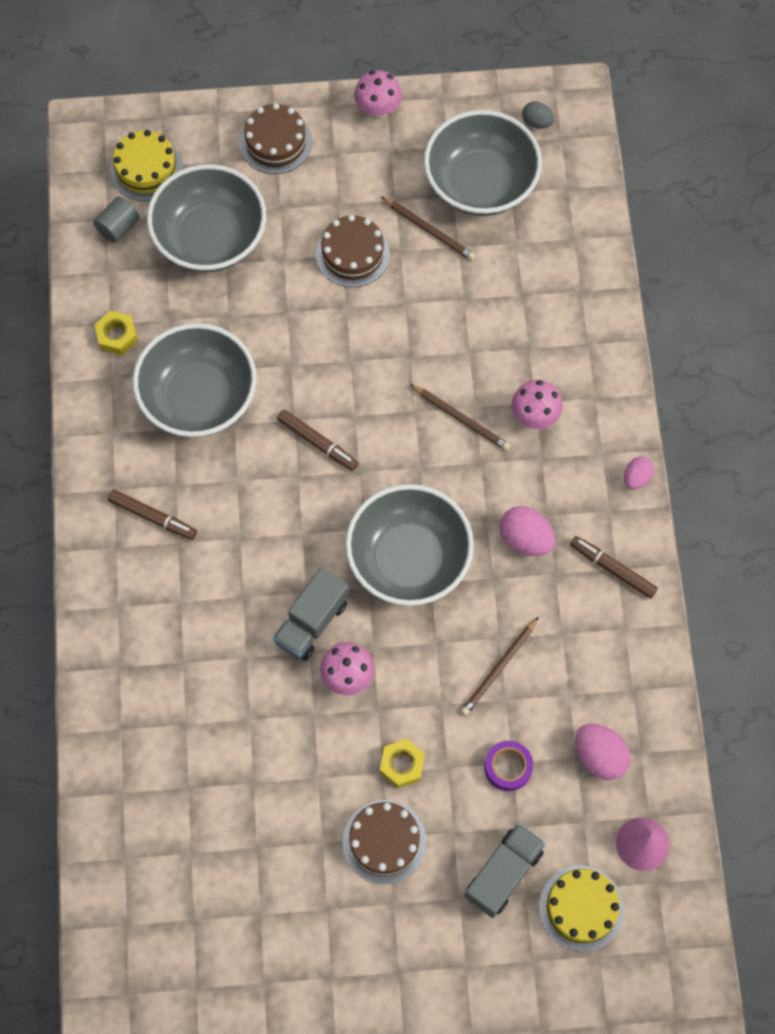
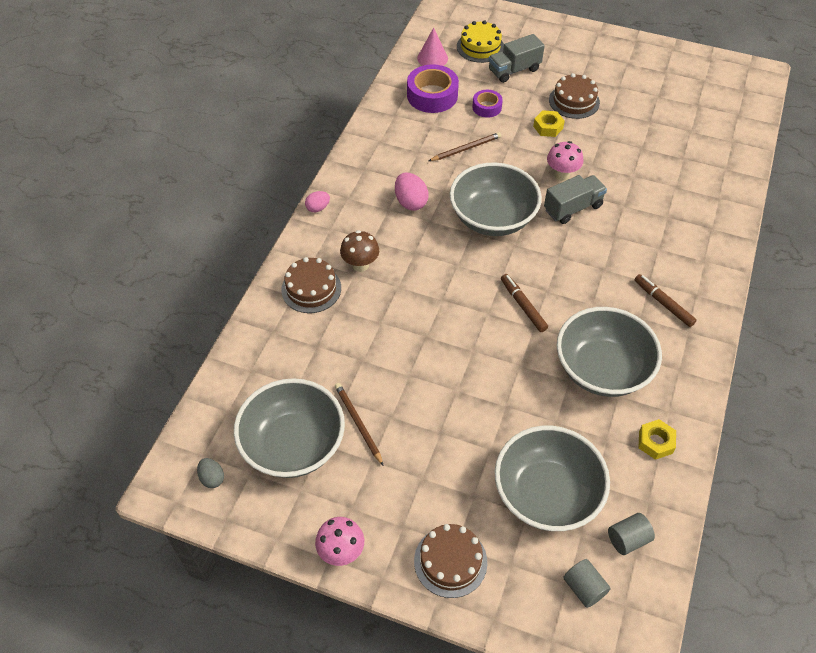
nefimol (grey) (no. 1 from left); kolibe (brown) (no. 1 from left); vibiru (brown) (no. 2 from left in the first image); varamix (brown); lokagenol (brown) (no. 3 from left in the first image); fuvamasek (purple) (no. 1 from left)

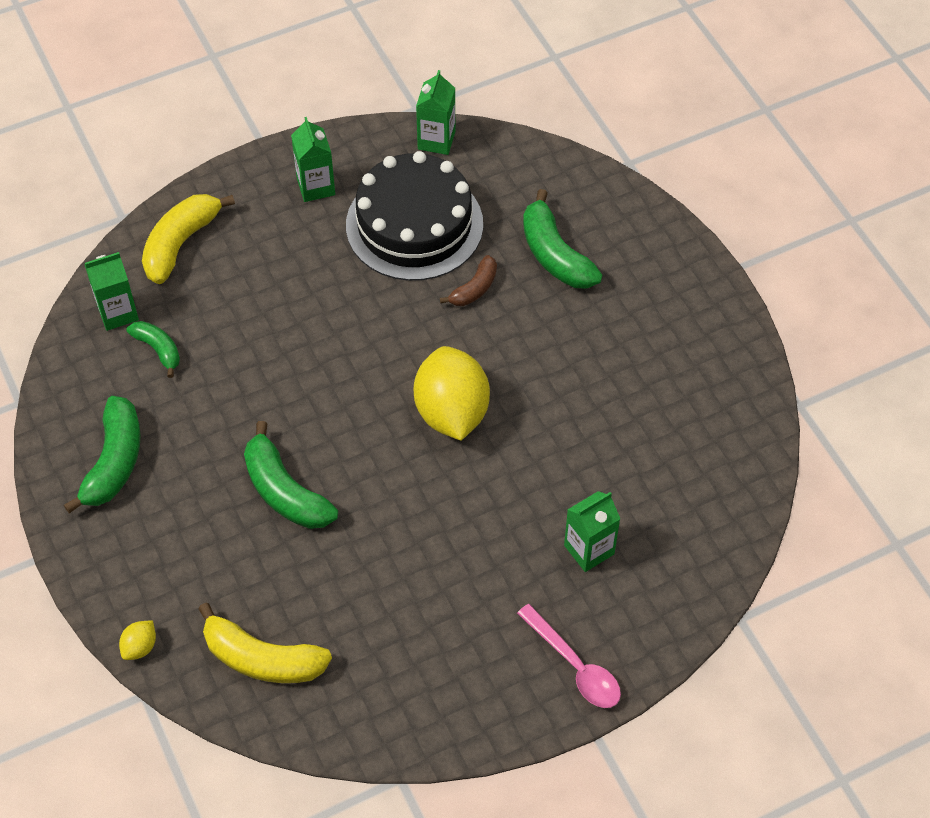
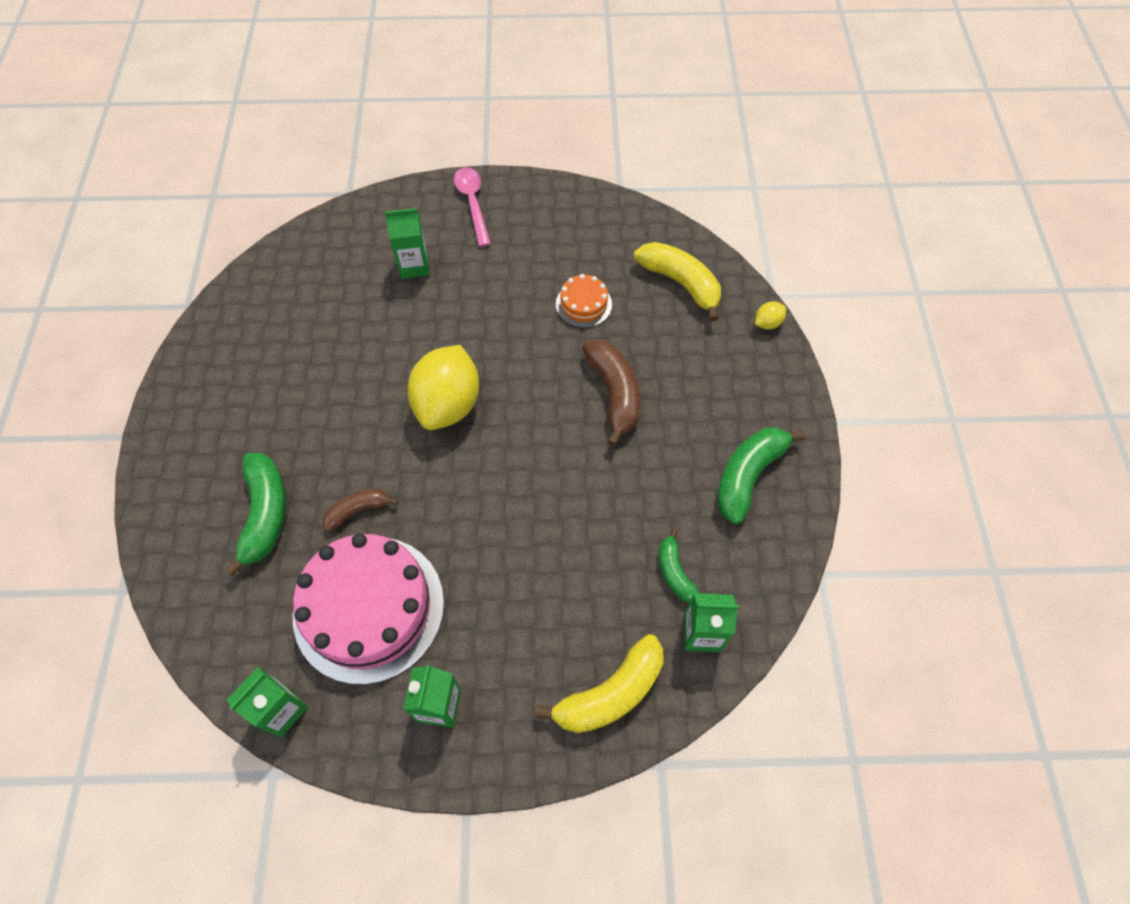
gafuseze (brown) (no. 2 from left); kolibe (pink); kolibe (orange)

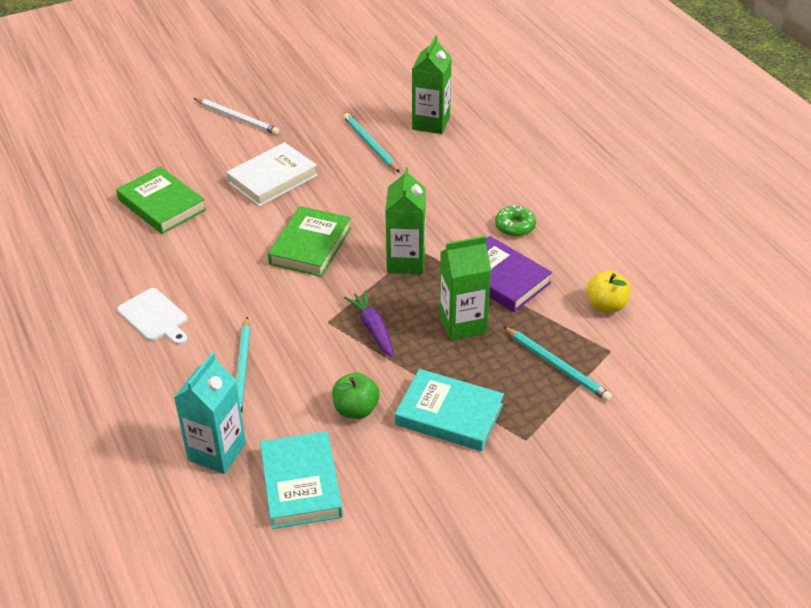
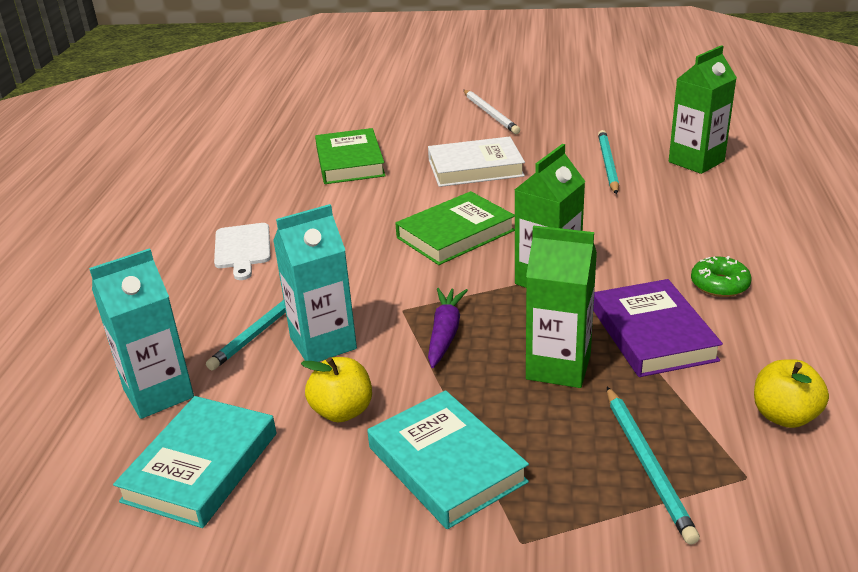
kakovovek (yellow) (no. 1 from left); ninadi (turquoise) (no. 2 from left)

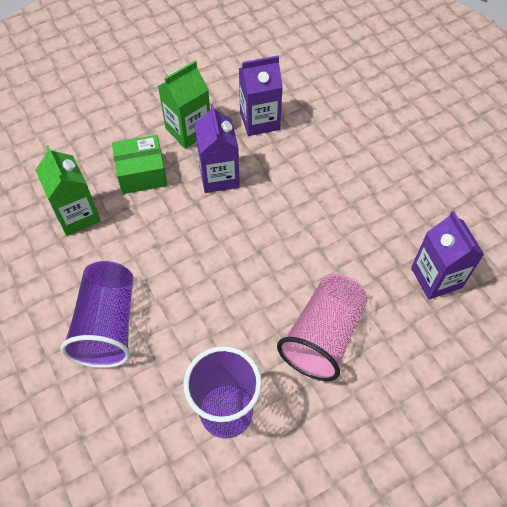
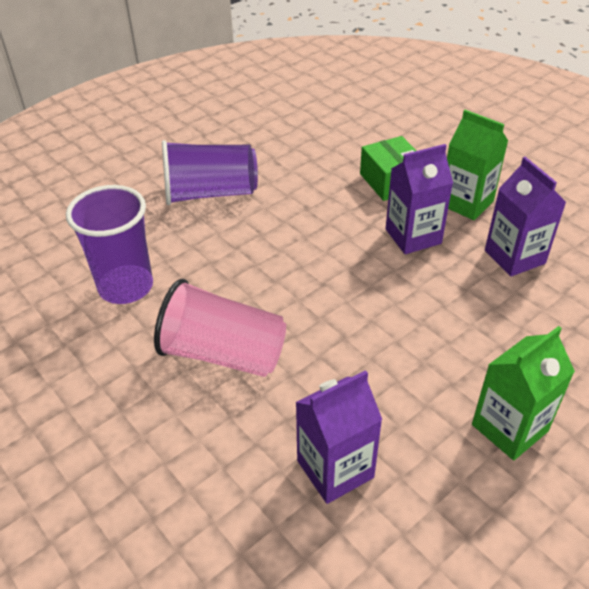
ninadi (green) (no. 2 from left)

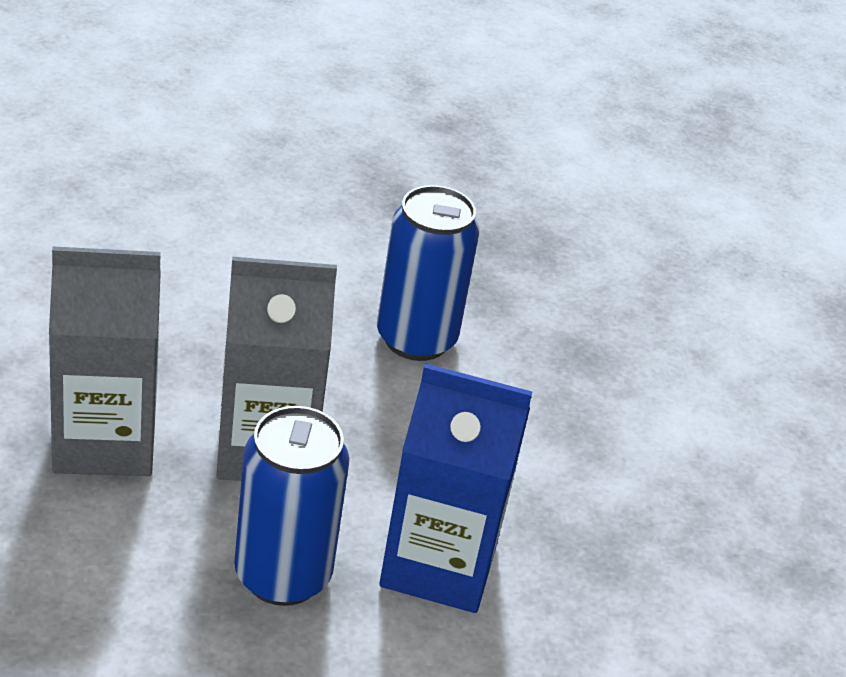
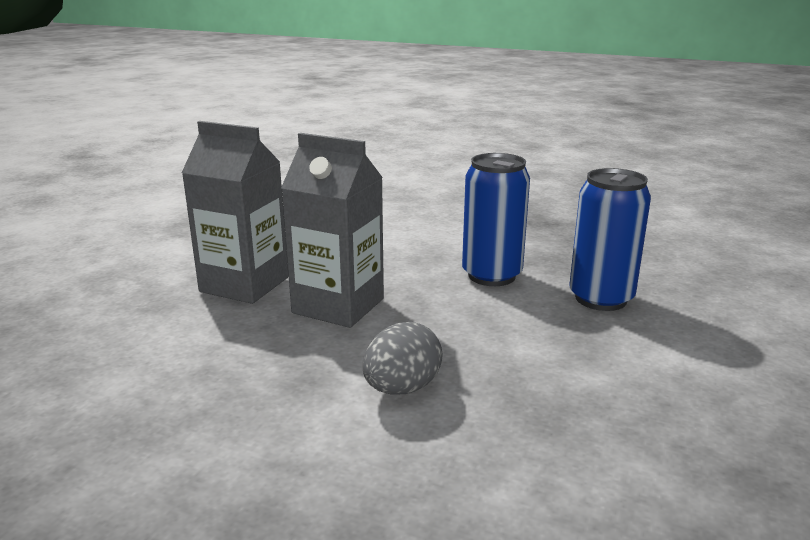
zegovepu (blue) (no. 2 from left); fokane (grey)

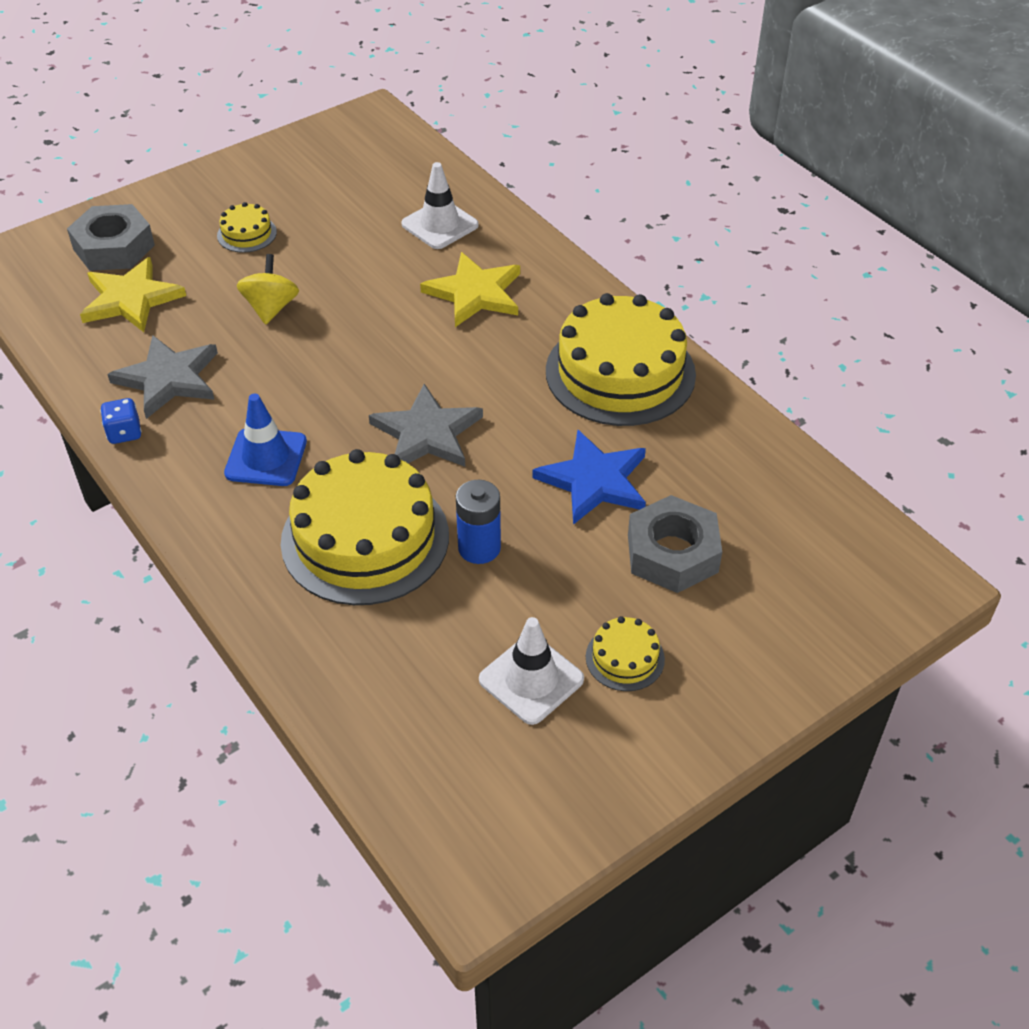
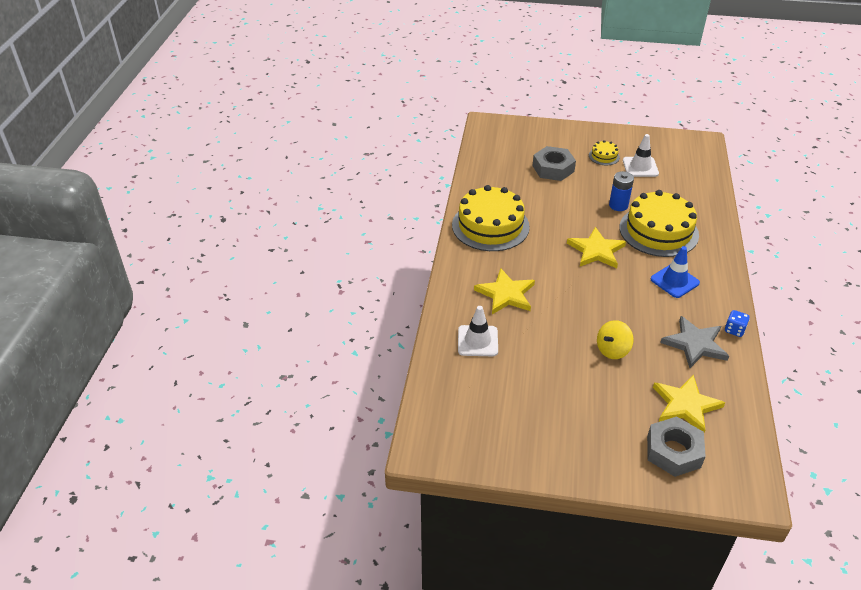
kolibe (yellow) (no. 1 from left in the first image); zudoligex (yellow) (no. 2 from left); zudoligex (blue)

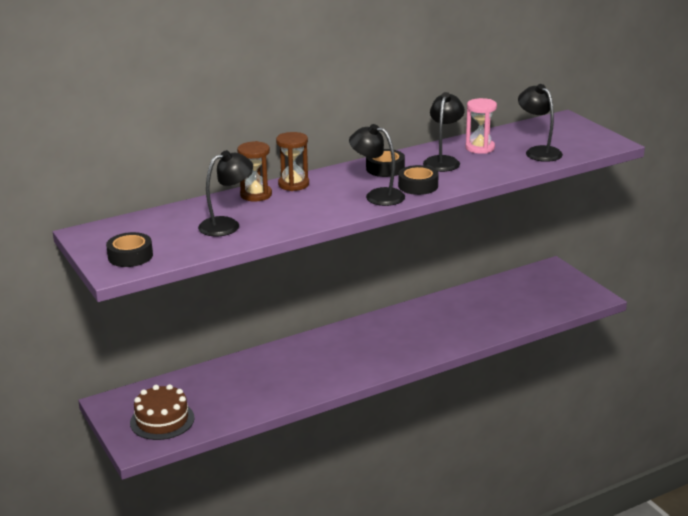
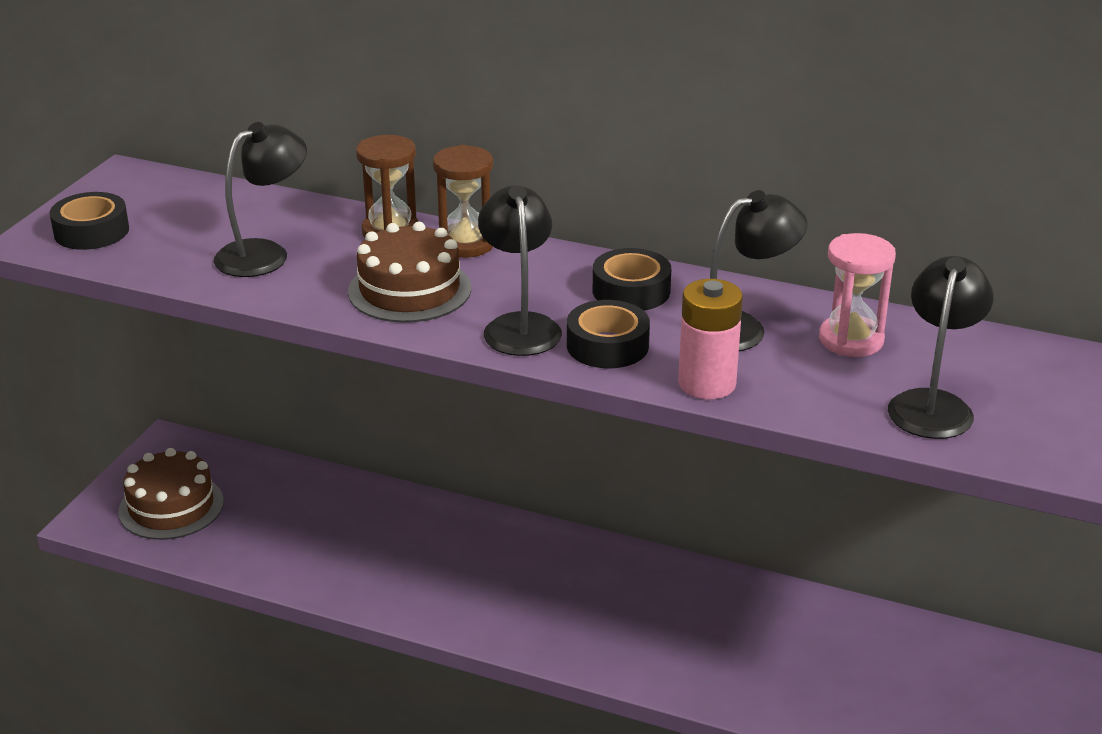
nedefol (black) (no. 1 from left); kolibe (brown) (no. 2 from left); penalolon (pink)

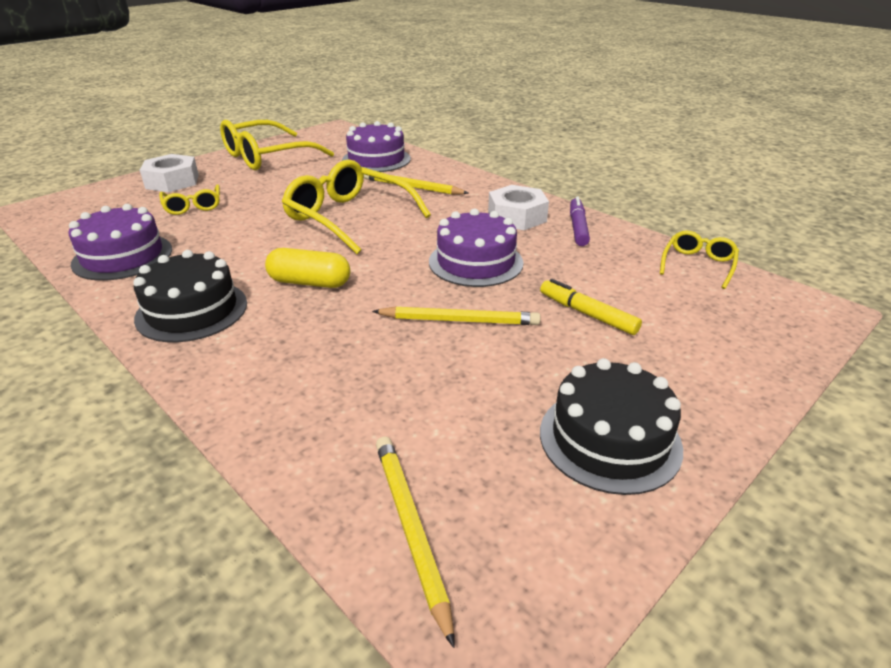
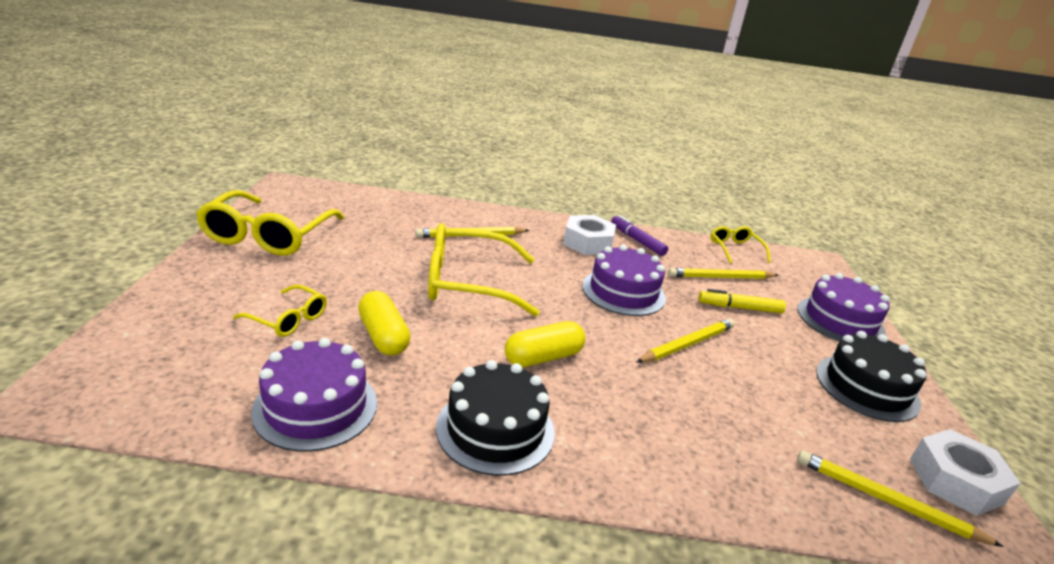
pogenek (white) (no. 2 from left); kolibe (purple) (no. 3 from left); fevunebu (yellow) (no. 1 from left); vibiru (yellow) (no. 3 from left)

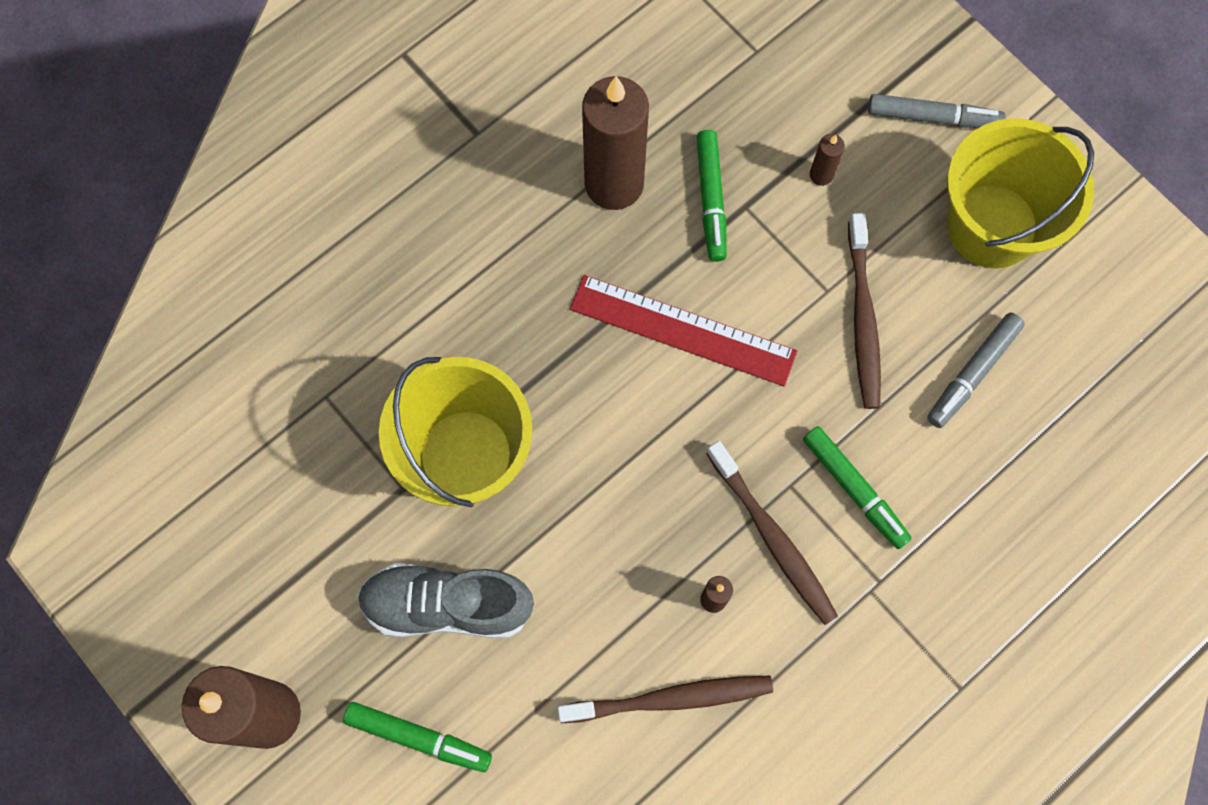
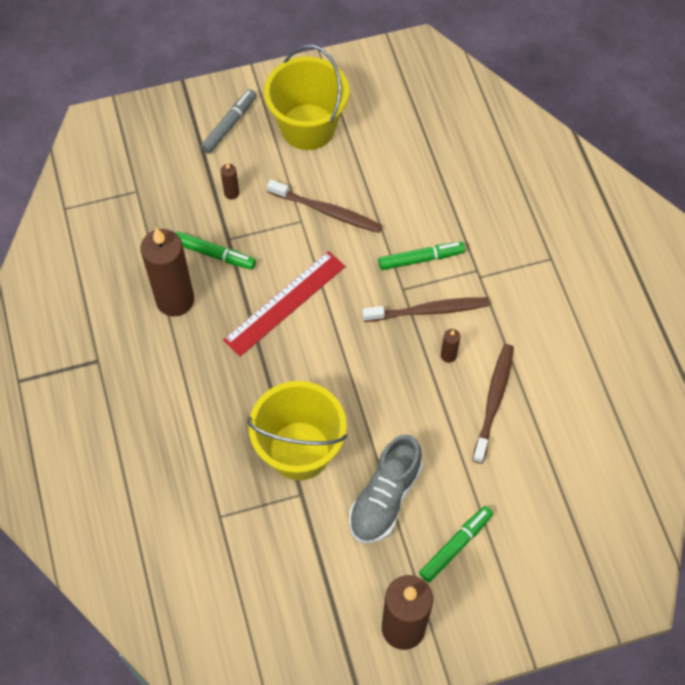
lokagenol (grey) (no. 2 from left in the first image)

